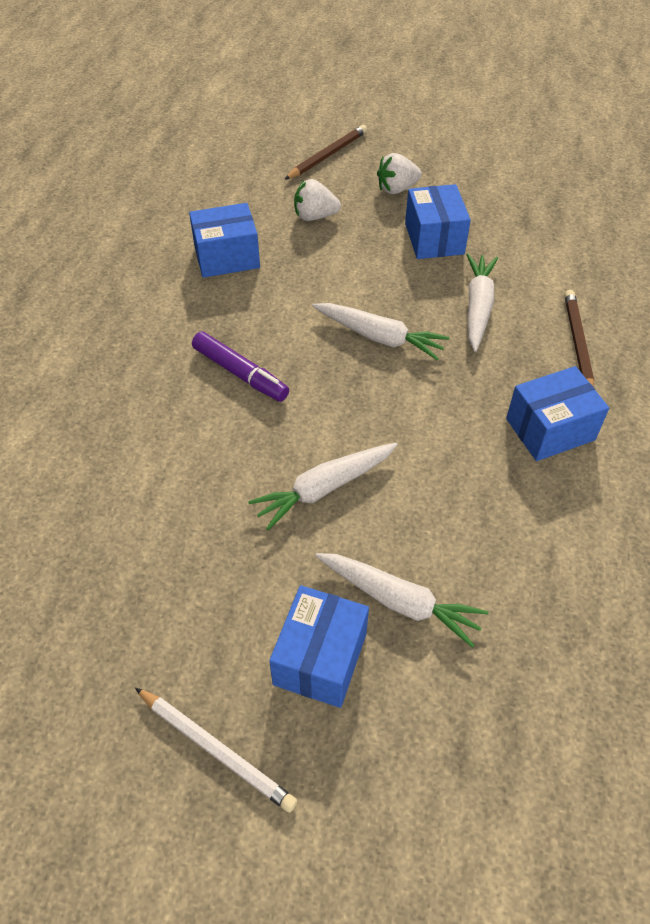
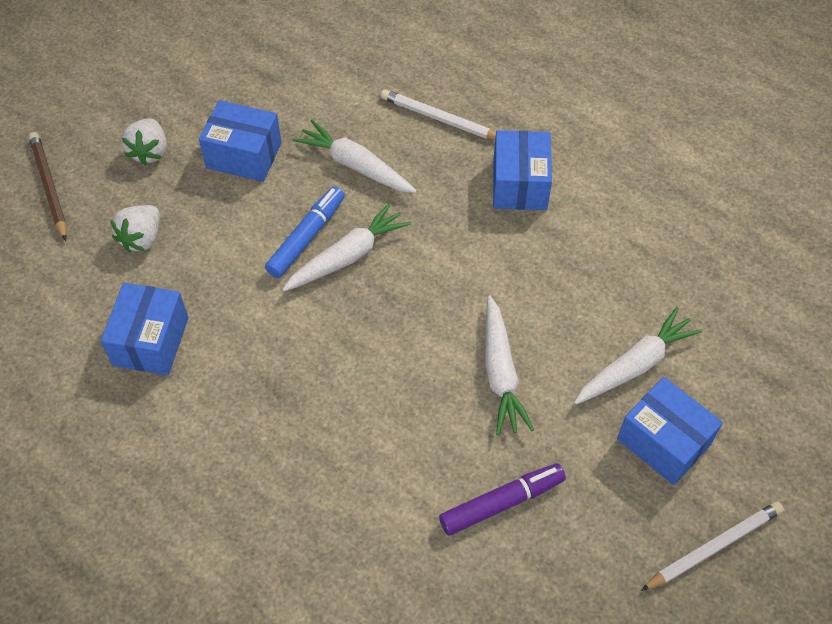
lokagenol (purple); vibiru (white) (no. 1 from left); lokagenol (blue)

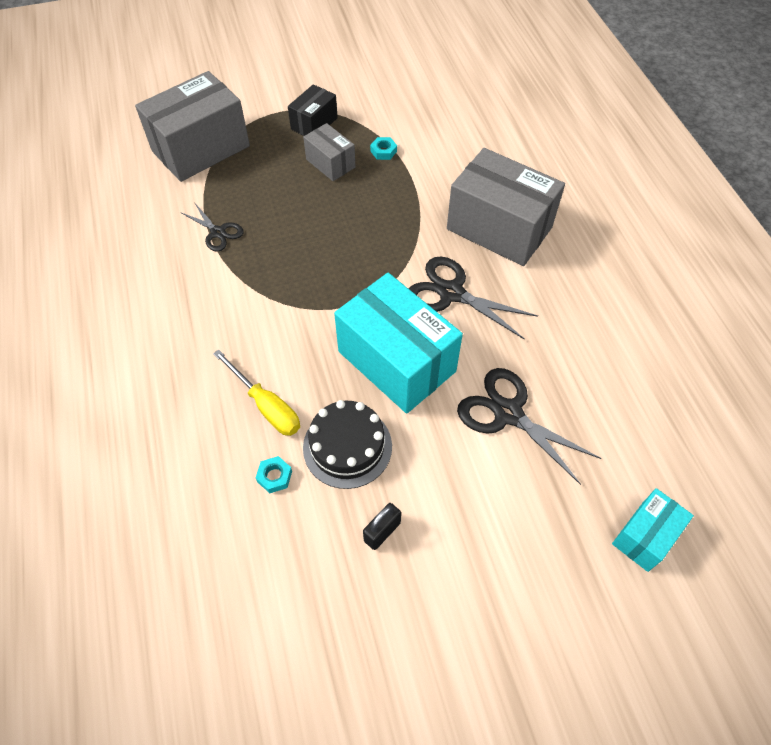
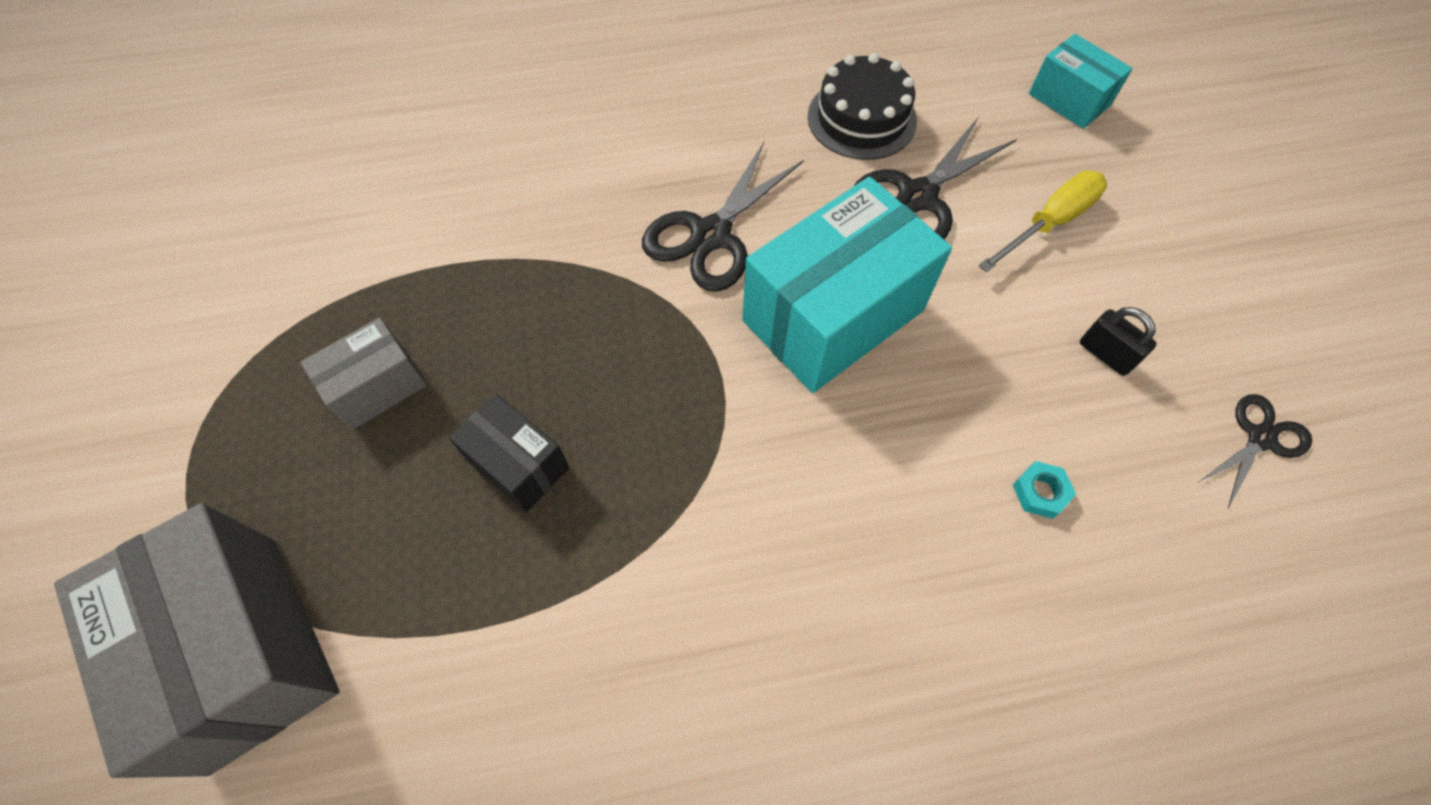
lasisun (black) (no. 3 from left); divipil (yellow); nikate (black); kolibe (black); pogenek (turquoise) (no. 2 from left in the first image); nikate (grey) (no. 3 from left in the first image)

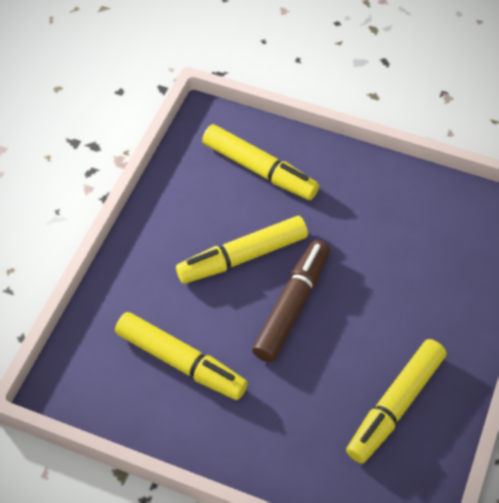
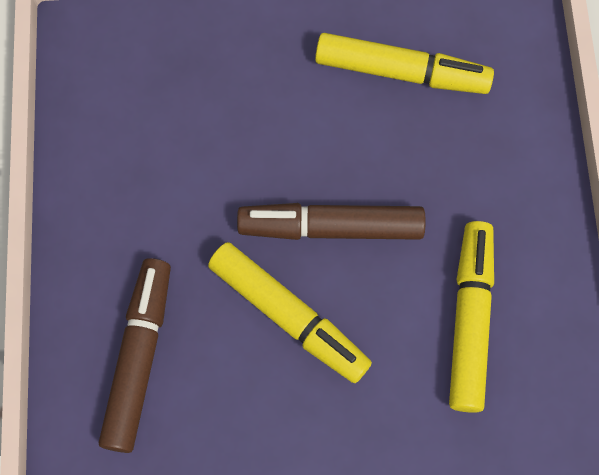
lokagenol (brown) (no. 1 from left)

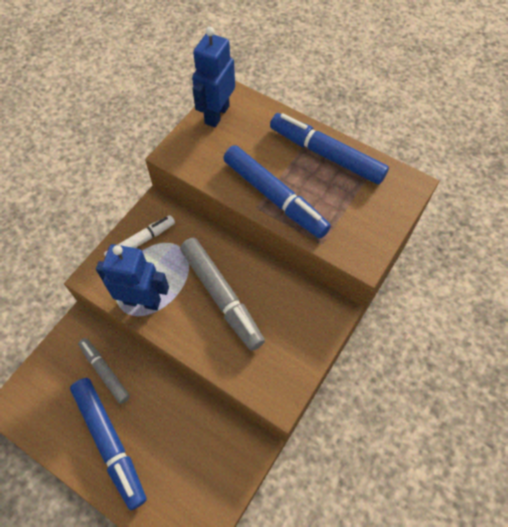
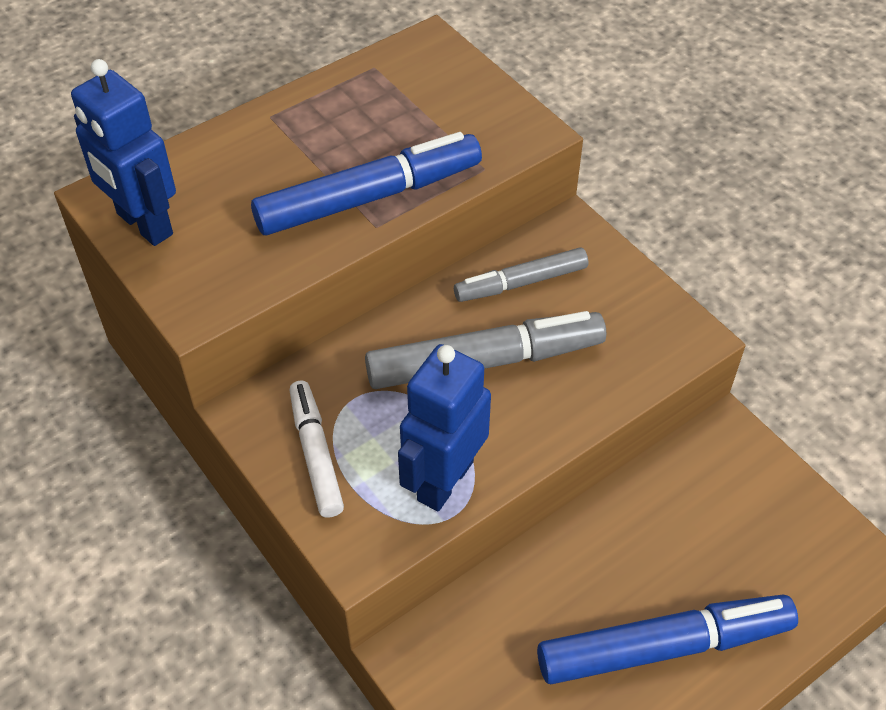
lokagenol (grey) (no. 2 from left); lokagenol (blue) (no. 3 from left in the first image)

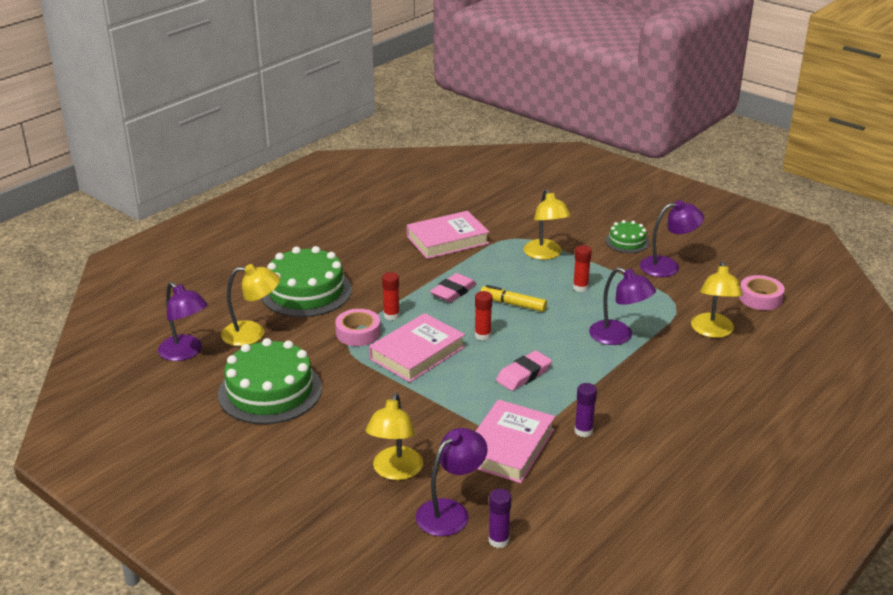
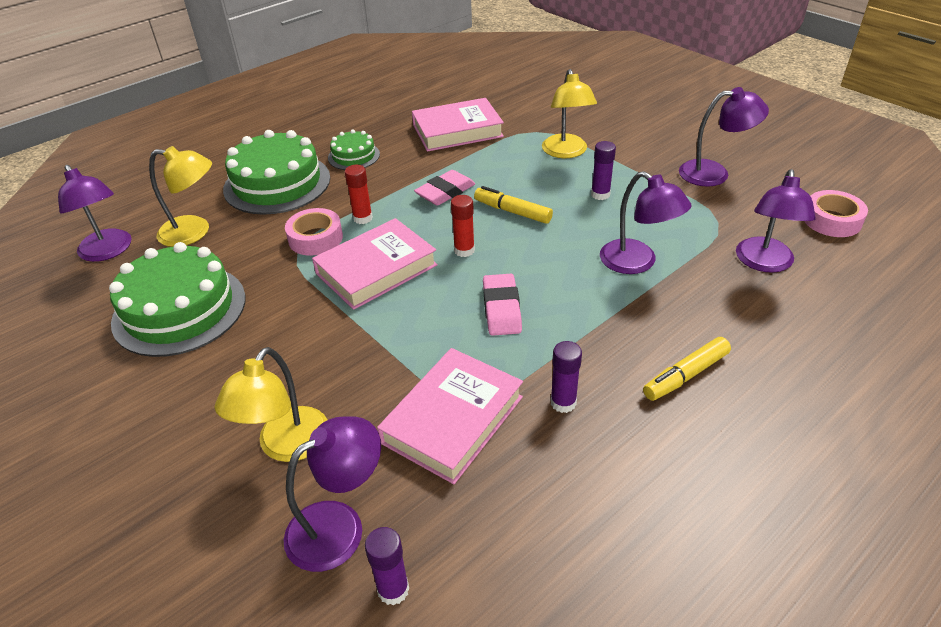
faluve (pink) (no. 2 from left); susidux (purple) (no. 3 from left); kolibe (green) (no. 3 from left); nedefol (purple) (no. 5 from left); lokagenol (yellow) (no. 2 from left)

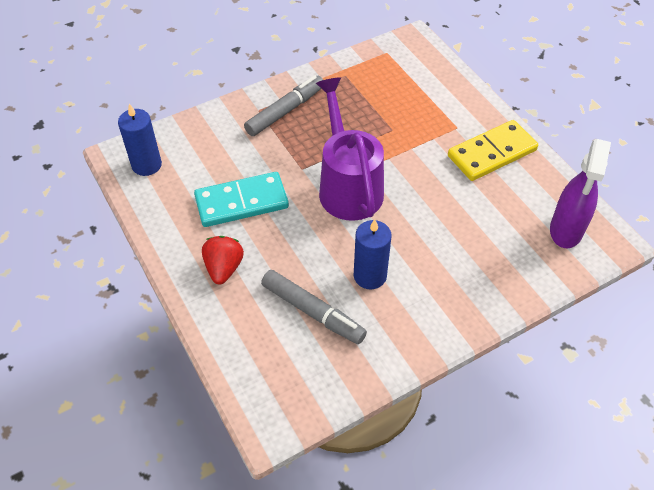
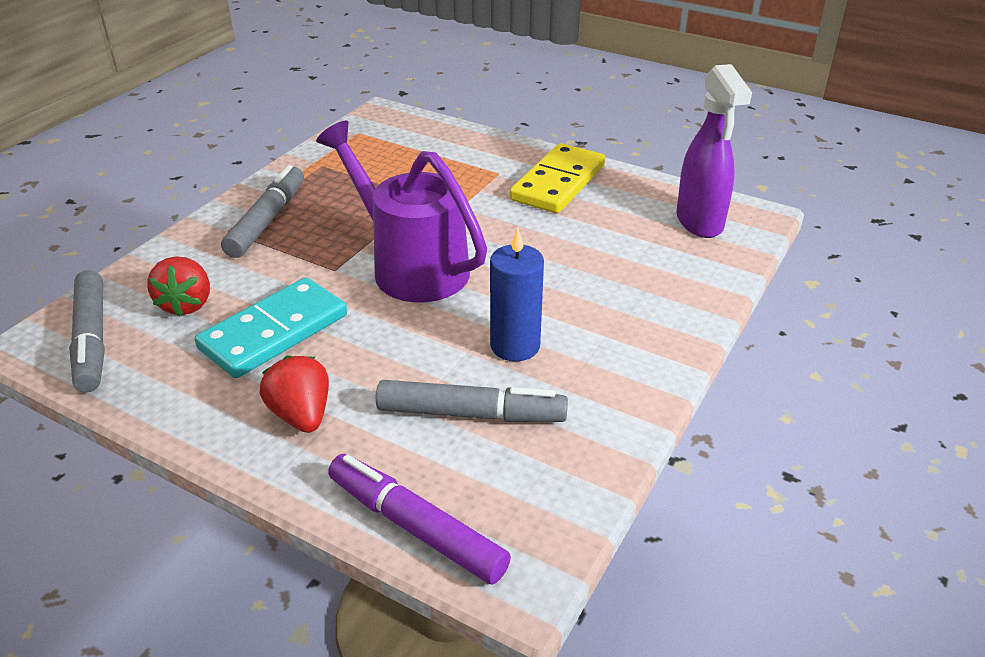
lokagenol (grey) (no. 1 from left); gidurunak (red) (no. 1 from left); lokagenol (purple)

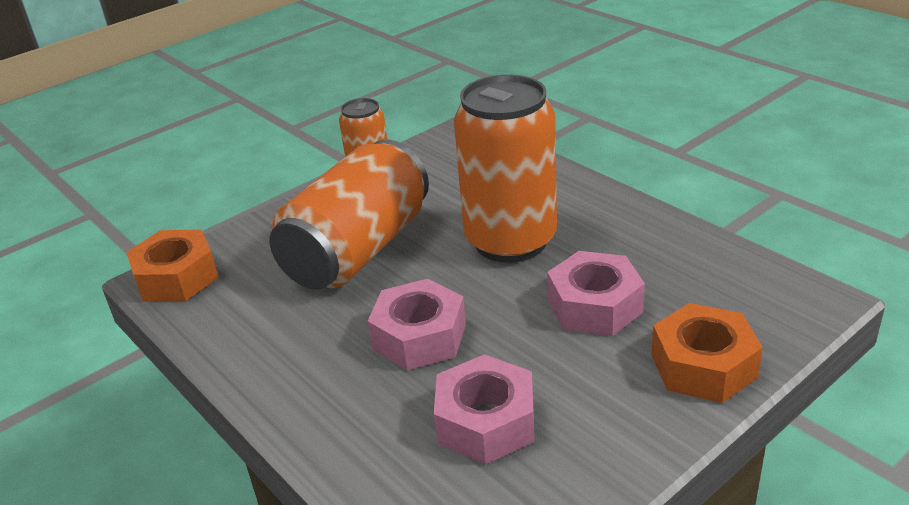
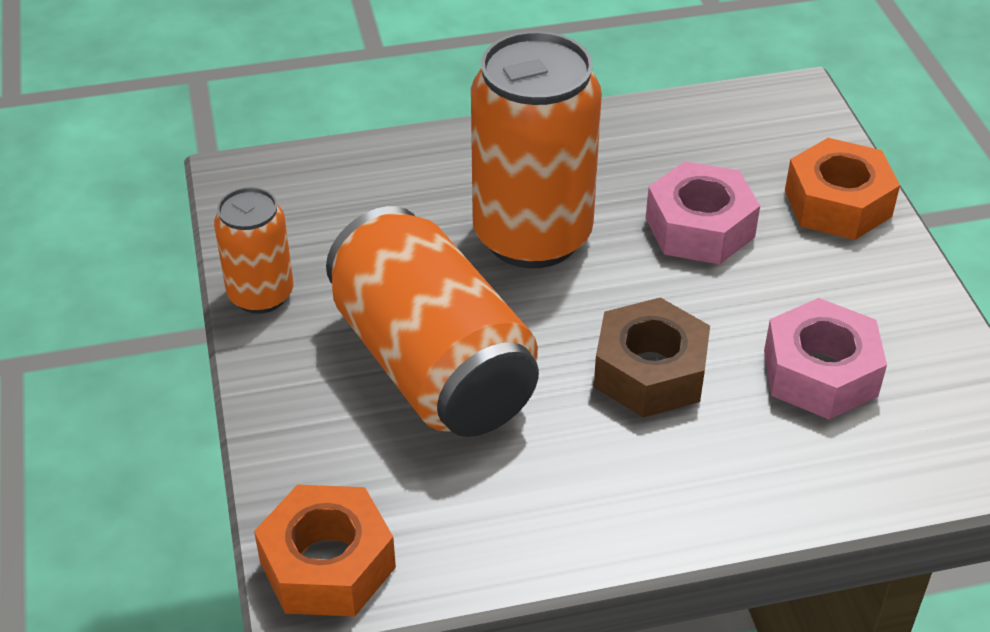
pogenek (brown)

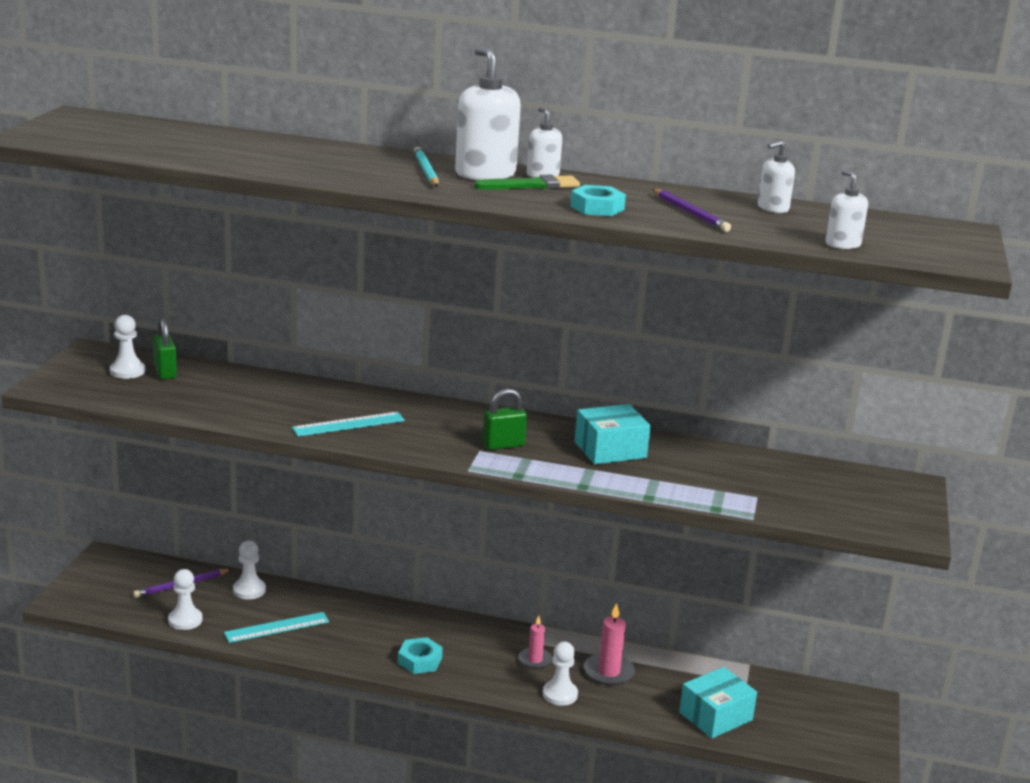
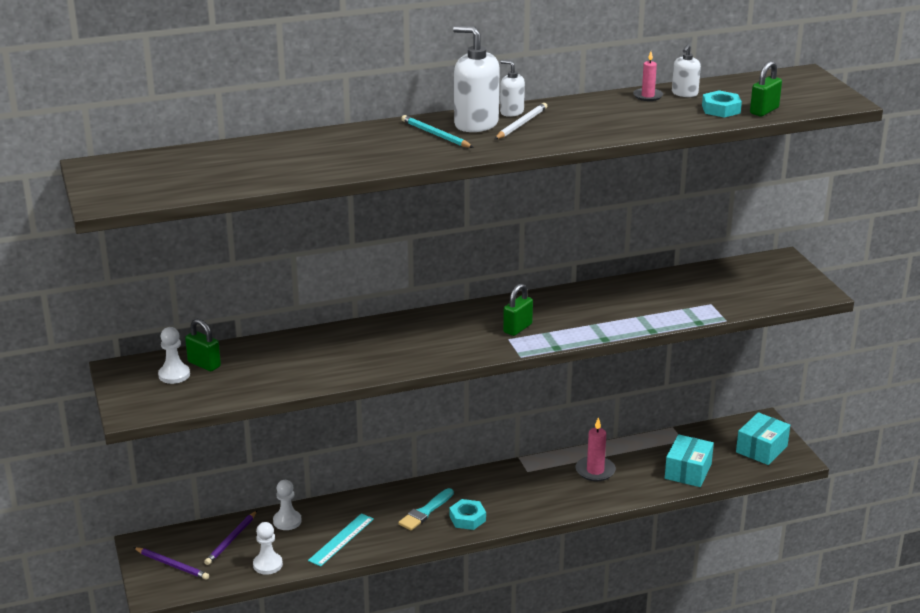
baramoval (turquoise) (no. 2 from left in the first image); vibiru (white); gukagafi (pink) (no. 2 from left); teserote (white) (no. 4 from left in the first image); pogenek (turquoise) (no. 2 from left); nikate (turquoise) (no. 2 from left); vibiru (purple) (no. 1 from left); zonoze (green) (no. 3 from left); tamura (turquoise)

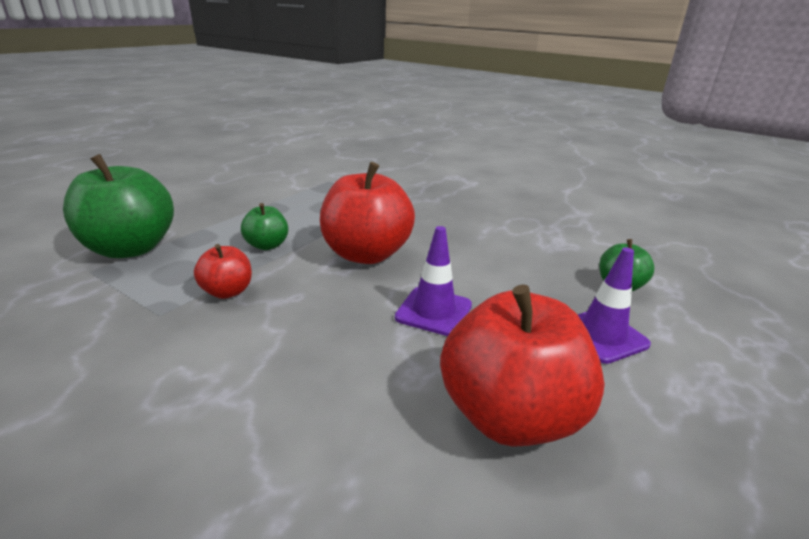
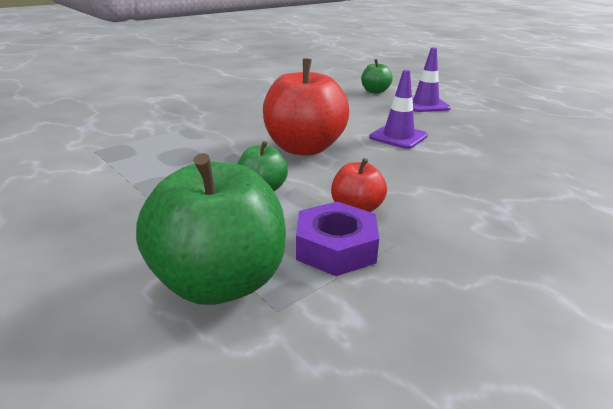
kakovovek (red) (no. 3 from left in the first image); pogenek (purple)

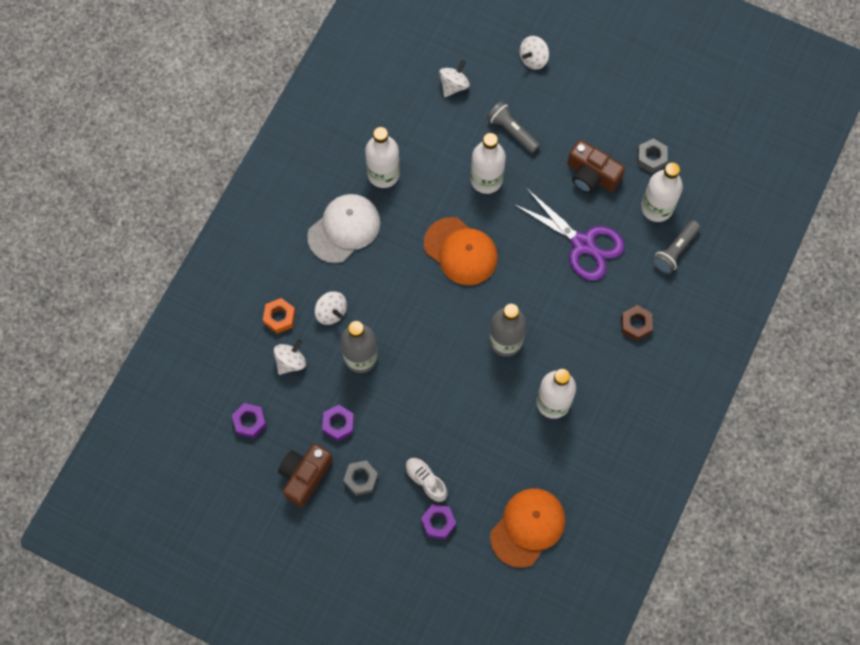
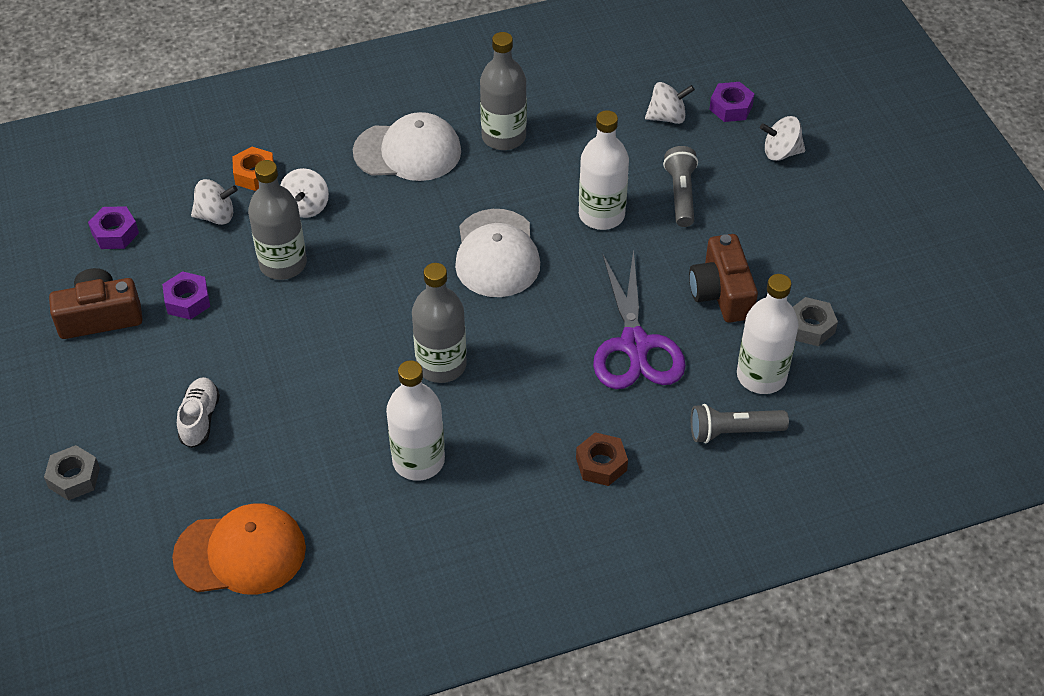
pogenek (grey) (no. 1 from left); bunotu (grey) (no. 3 from left); pogenek (purple) (no. 3 from left); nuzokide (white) (no. 2 from left)

